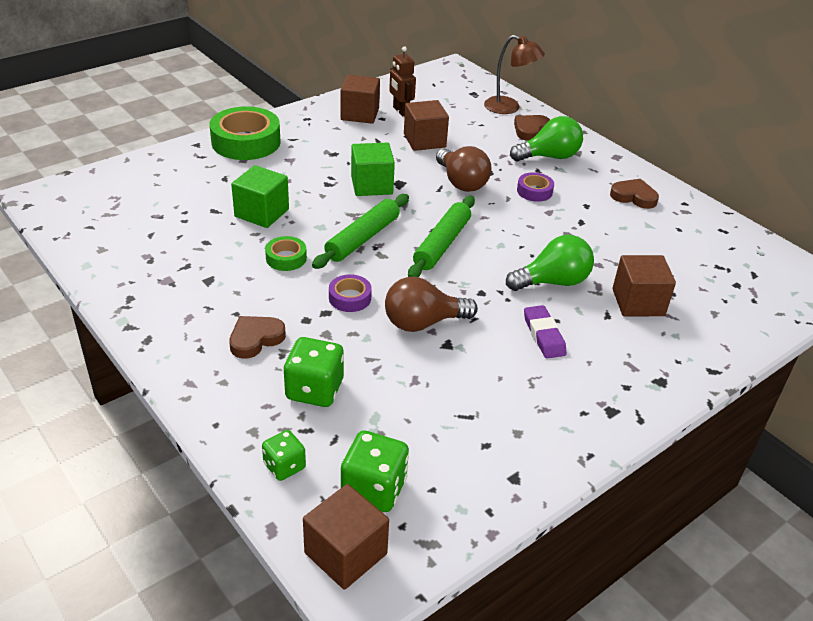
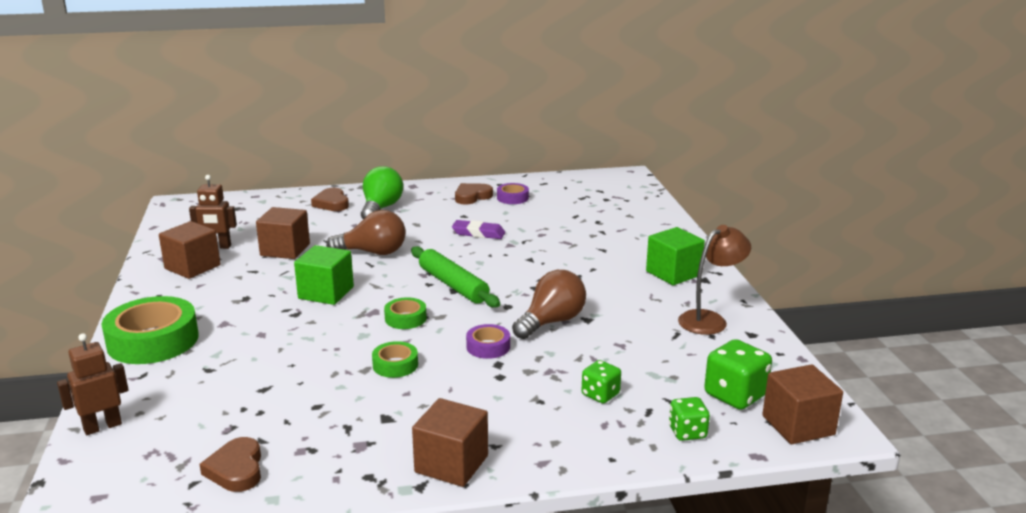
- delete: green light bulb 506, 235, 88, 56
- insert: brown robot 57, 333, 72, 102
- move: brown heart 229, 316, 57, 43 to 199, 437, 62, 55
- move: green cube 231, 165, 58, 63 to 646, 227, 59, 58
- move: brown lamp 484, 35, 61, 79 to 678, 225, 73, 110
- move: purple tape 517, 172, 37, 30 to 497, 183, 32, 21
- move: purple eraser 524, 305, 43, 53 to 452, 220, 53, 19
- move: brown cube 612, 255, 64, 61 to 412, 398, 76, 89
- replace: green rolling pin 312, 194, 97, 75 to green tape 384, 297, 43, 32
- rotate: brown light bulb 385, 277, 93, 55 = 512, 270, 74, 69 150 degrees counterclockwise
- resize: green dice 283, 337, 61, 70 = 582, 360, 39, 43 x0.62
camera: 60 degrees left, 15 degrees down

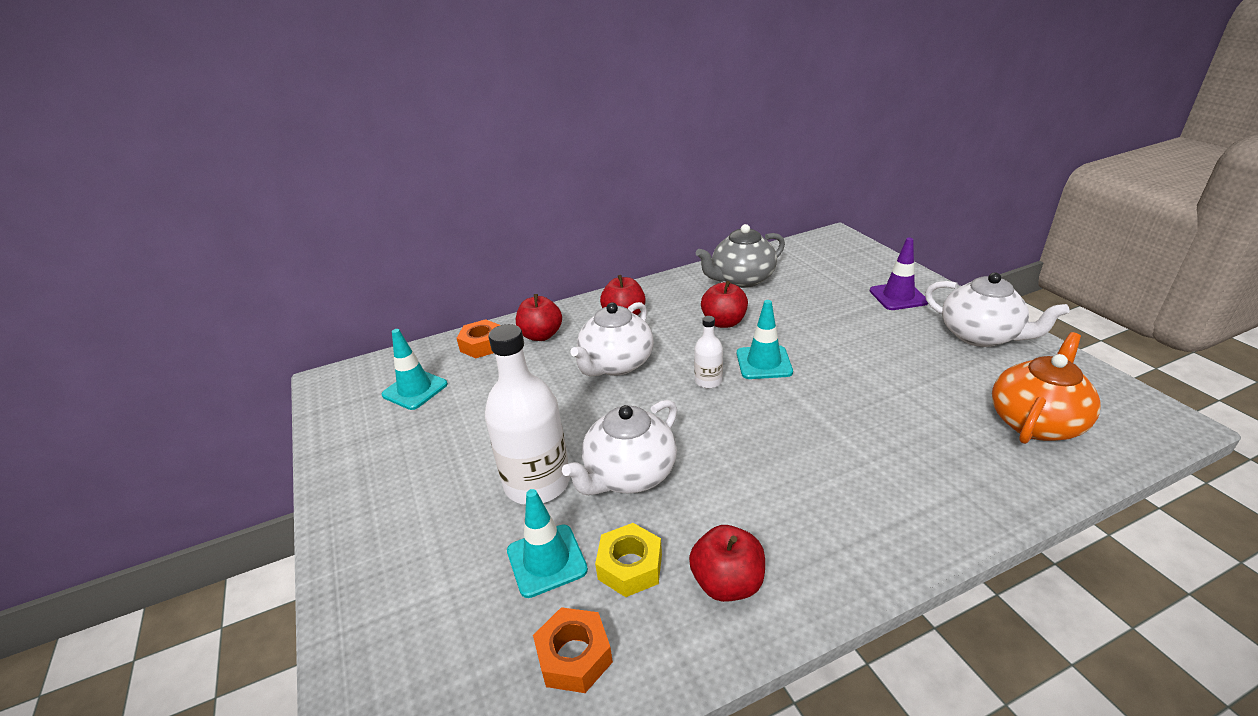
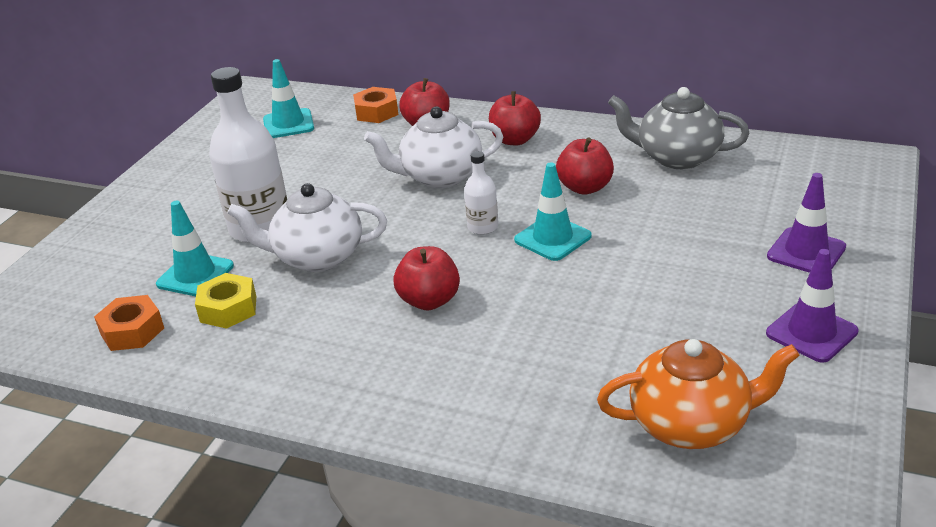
- move: red apple 689, 525, 76, 77 to 393, 246, 67, 65
- replace: white teapot 925, 272, 144, 75 to purple traffic cone 766, 249, 93, 114
camera: 45 degrees right, 0 degrees up

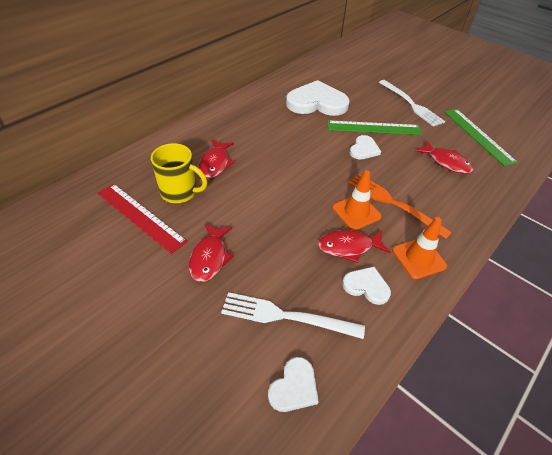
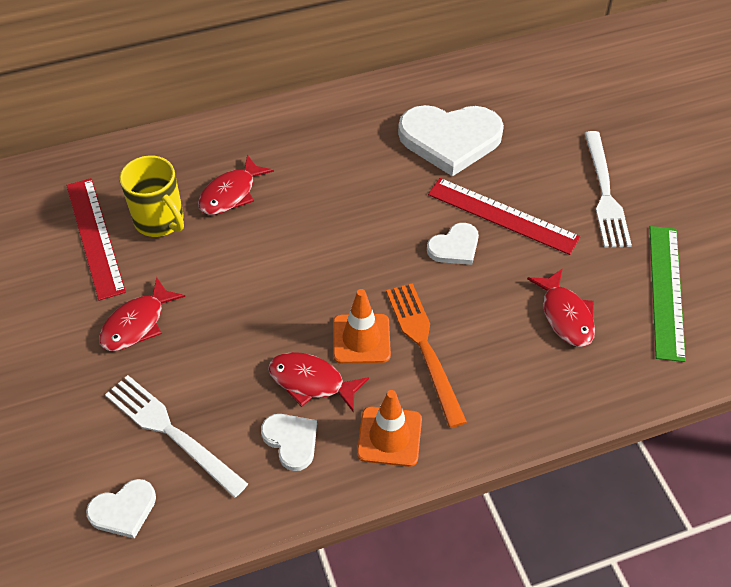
- recolor: green ruler 327, 121, 95, 14 to red ruler 428, 178, 152, 77
- rotate: white heart 286, 80, 64, 36 = 398, 105, 106, 72 150 degrees clockwise
camera: 30 degrees right, 5 degrees up

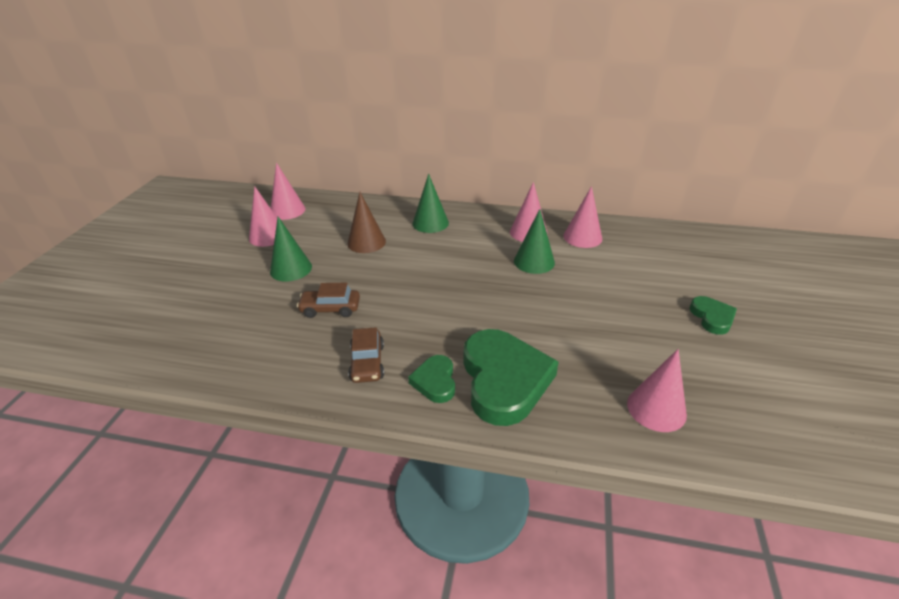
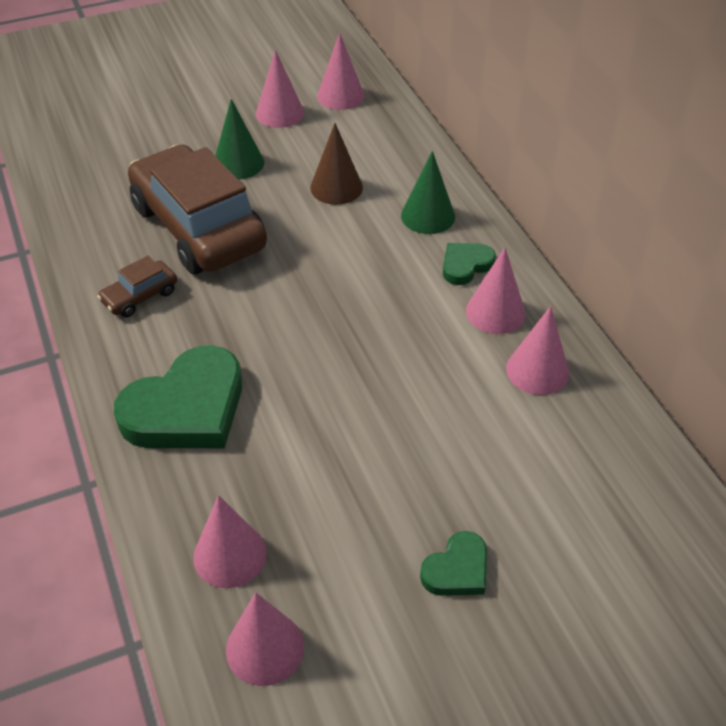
- delete: green cone 514, 209, 41, 65
- insert: pink cone 226, 592, 78, 94
- move: green heart 408, 355, 47, 48 to 443, 243, 53, 42
- resize: brown car 297, 283, 63, 35 = 128, 145, 139, 129 x2.39
camera: 55 degrees right, 10 degrees up

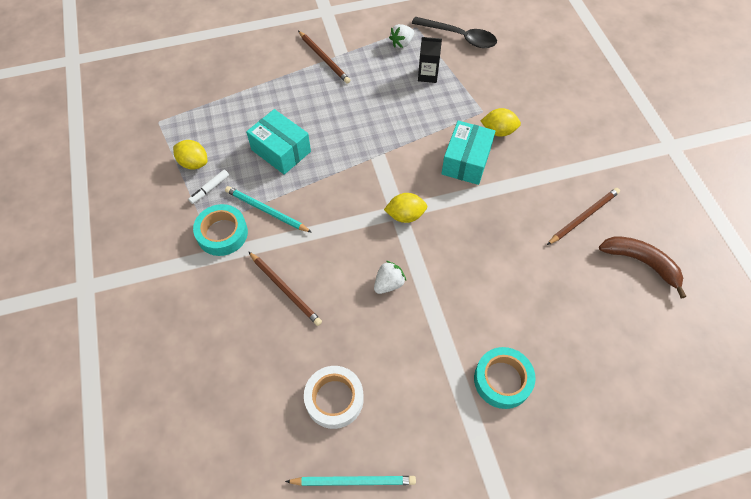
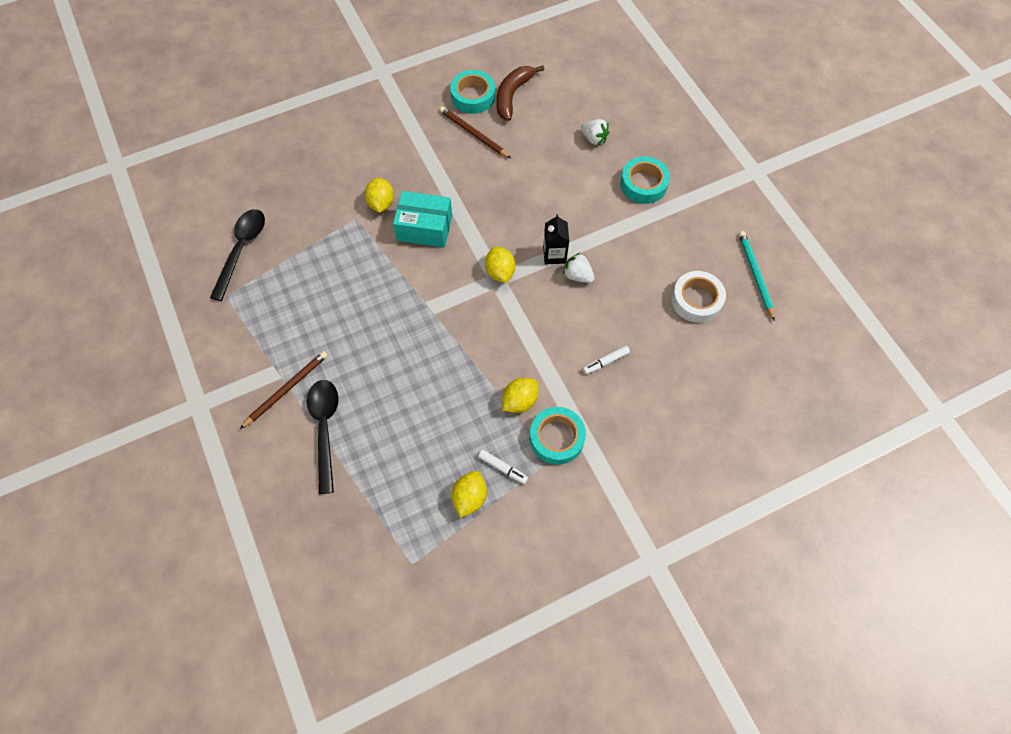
- delete: turquoise box 246, 109, 65, 66
- insert: black spoon 307, 380, 32, 114
- insert: turquoise tape 450, 70, 45, 44
- move: white strawberry 389, 24, 25, 24 to 581, 119, 28, 26
- move: black carton 418, 37, 24, 46 to 543, 214, 26, 50
- replace: turquoise pencil 225, 186, 87, 47 to yellow lemon 502, 378, 37, 35
- replace: brown pencil 248, 251, 74, 75 to white marker 583, 345, 47, 29
camera: 100 degrees left, 5 degrees up

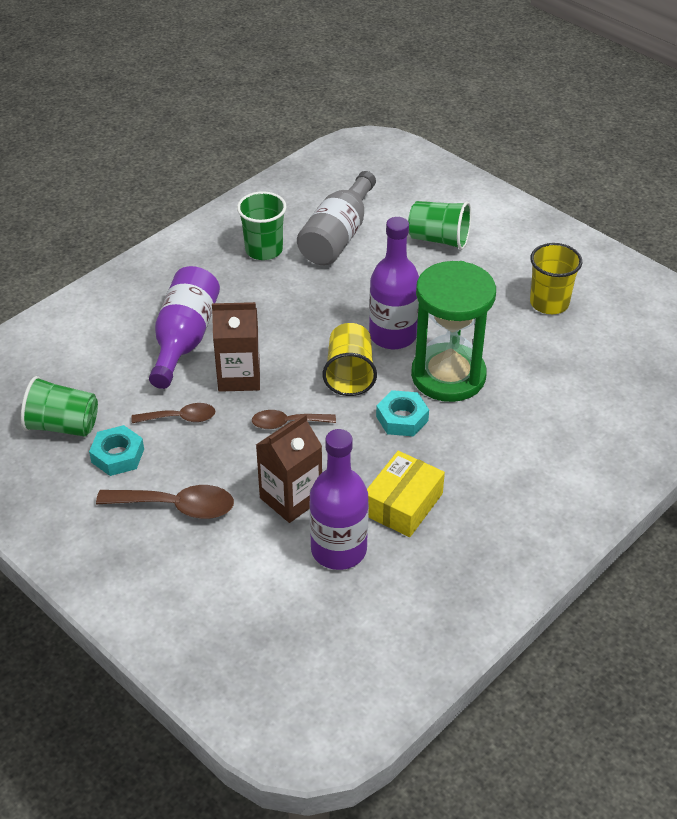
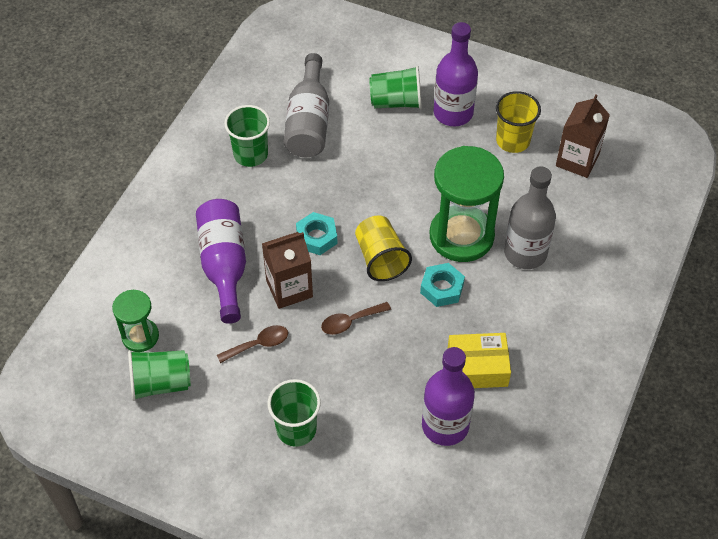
- insert: green hourglass 112, 290, 47, 62
- insert: grey bottle 504, 166, 52, 103
- move: turquoise nut 89, 425, 55, 51 to 296, 212, 41, 43
- move: brown carton 256, 414, 66, 109 to 556, 94, 54, 84
- move: purple bottle 369, 217, 50, 132 to 434, 22, 44, 104
- replace: brown spoon 96, 485, 138, 34 to green cup 267, 379, 54, 68
- rotate: yellow box 367, 451, 78, 86 = 447, 333, 64, 55 75 degrees clockwise
camera: 20 degrees left, 10 degrees up

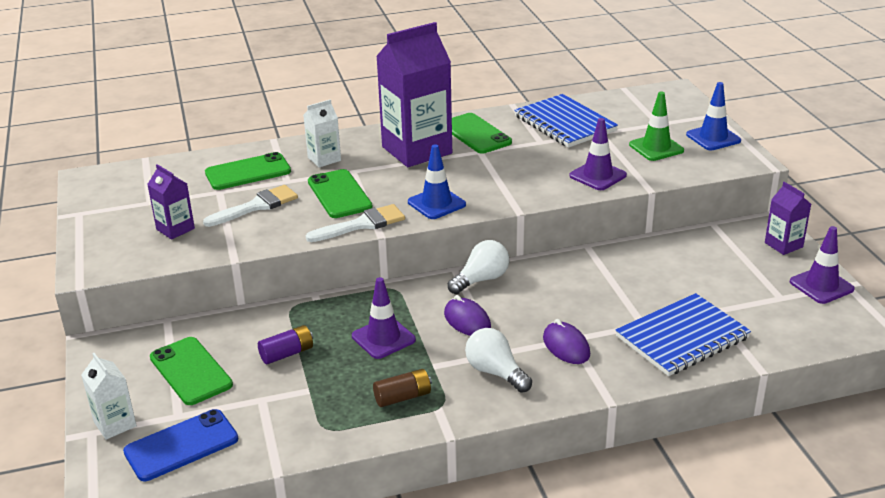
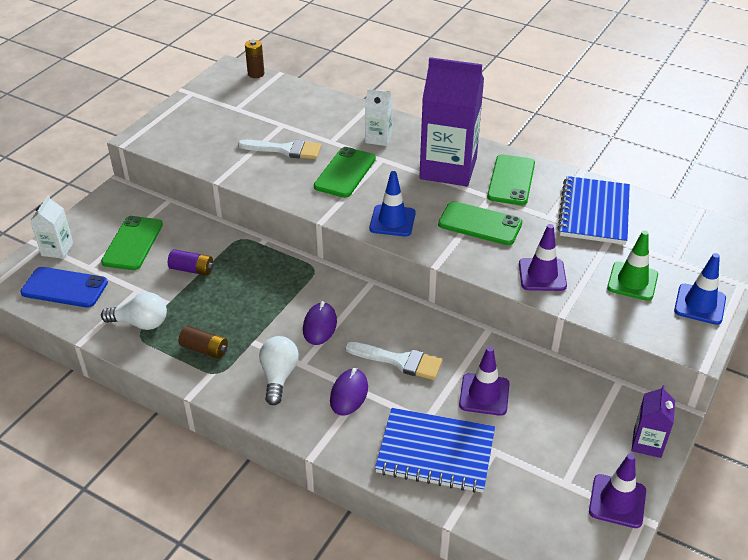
- delete: purple carton 147, 164, 48, 75
- insert: brown battery 245, 40, 19, 38
- move: green phone 205, 152, 86, 38 to 438, 201, 84, 44
- move: white brush 306, 204, 99, 38 to 345, 342, 98, 38
- move: purple traffic cone 352, 277, 64, 82 to 459, 346, 51, 70
- move: white light bulb 448, 240, 61, 54 to 101, 292, 66, 38
camera: 45 degrees right, 10 degrees up

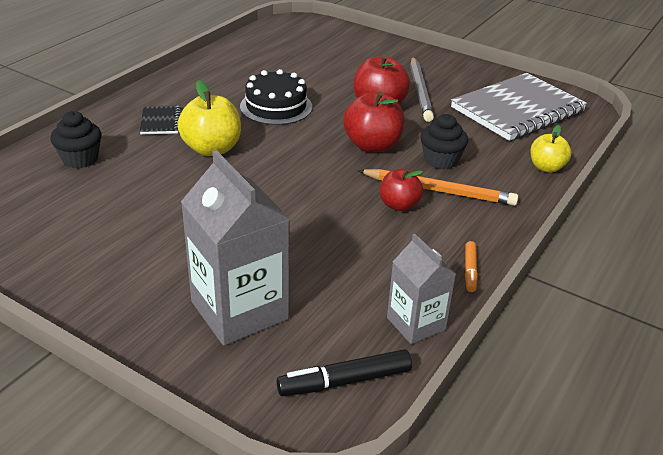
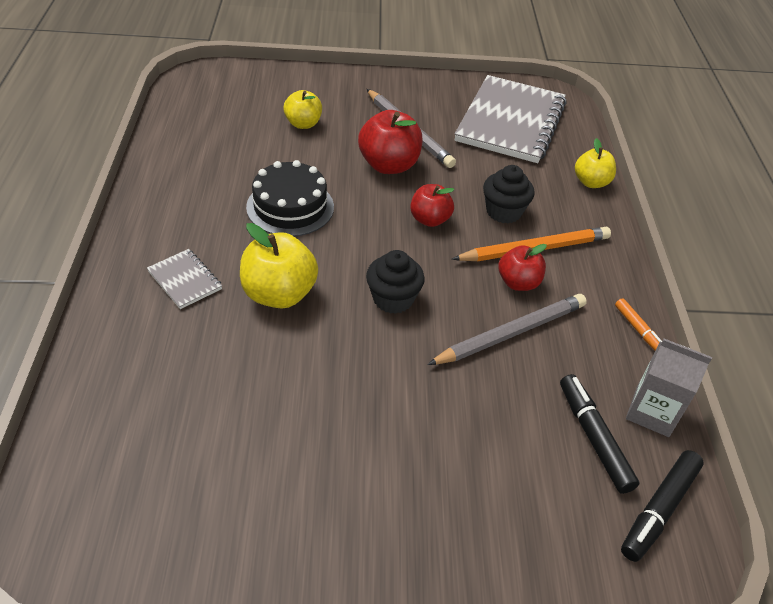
- delete: grey carton 181, 150, 109, 196
- insert: yellow apple 283, 90, 39, 39
- insert: grey pencil 427, 294, 160, 71
- insert: black marker 560, 374, 79, 120
- move: black cupcake 50, 111, 51, 57 to 366, 250, 59, 64
- recolor: black notebook 140, 105, 42, 29 to grey notebook 147, 249, 75, 60
- resize: red apple 343, 92, 62, 61 = 410, 184, 44, 43 x0.63
camera: 35 degrees left, 10 degrees up

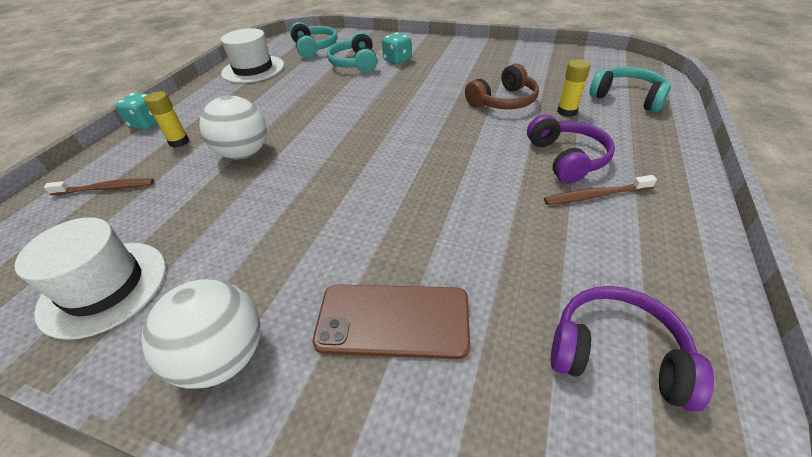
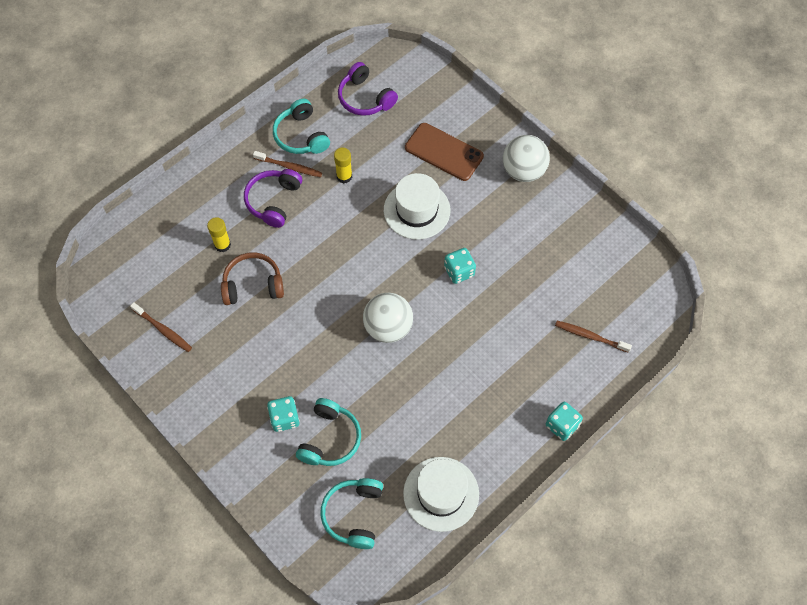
- insert: brown toothbrush 130, 302, 62, 50
- insert: turquoise dice 444, 248, 32, 36
- move: white hat 14, 217, 152, 123 to 384, 173, 66, 67
- move: yellow glue stick 144, 92, 45, 56 to 334, 148, 18, 35
- move: white ball 199, 96, 68, 63 to 363, 293, 50, 50
- move: turquoise headphones 589, 67, 82, 45 to 273, 99, 57, 55
camera: 155 degrees left, 20 degrees up

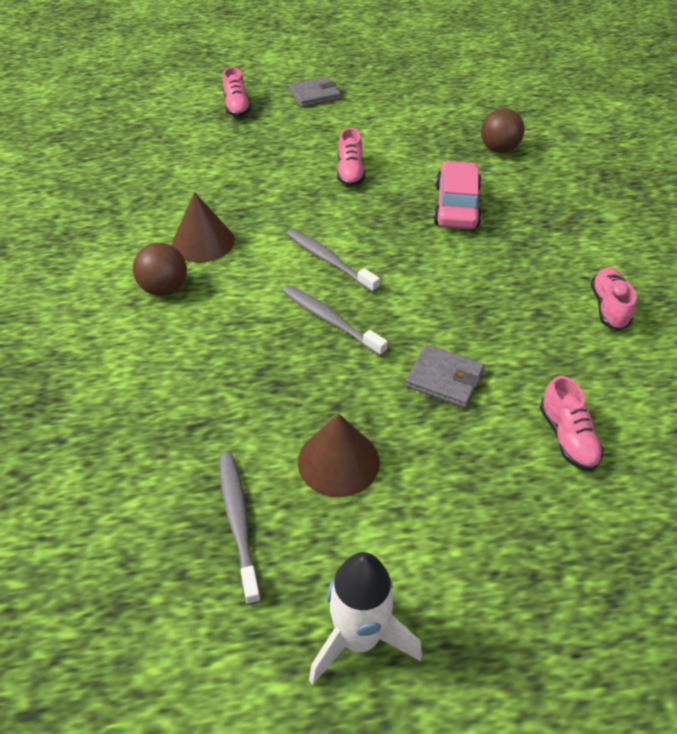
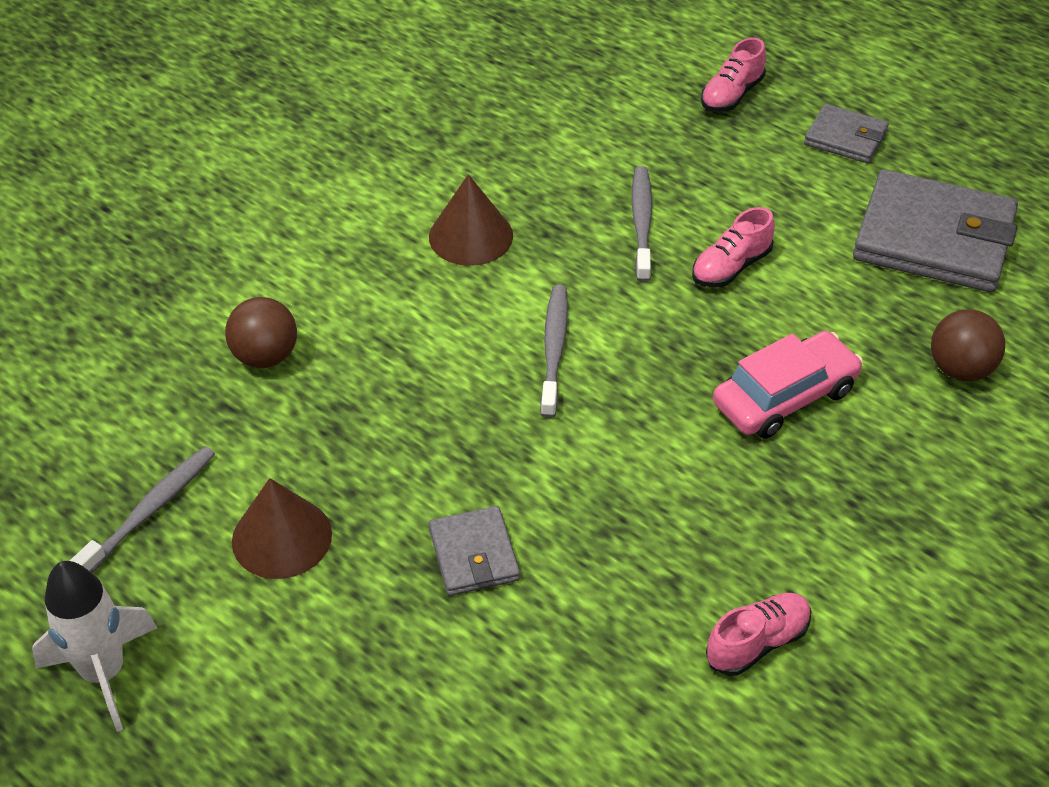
- delete: pink shoe 540, 376, 64, 95
- insert: grey wallet 853, 169, 165, 123
- move: brown ball 133, 243, 54, 53 to 225, 297, 72, 71
- move: grey toothbrush 282, 285, 106, 71 to 632, 166, 20, 116
camera: 50 degrees right, 0 degrees up

